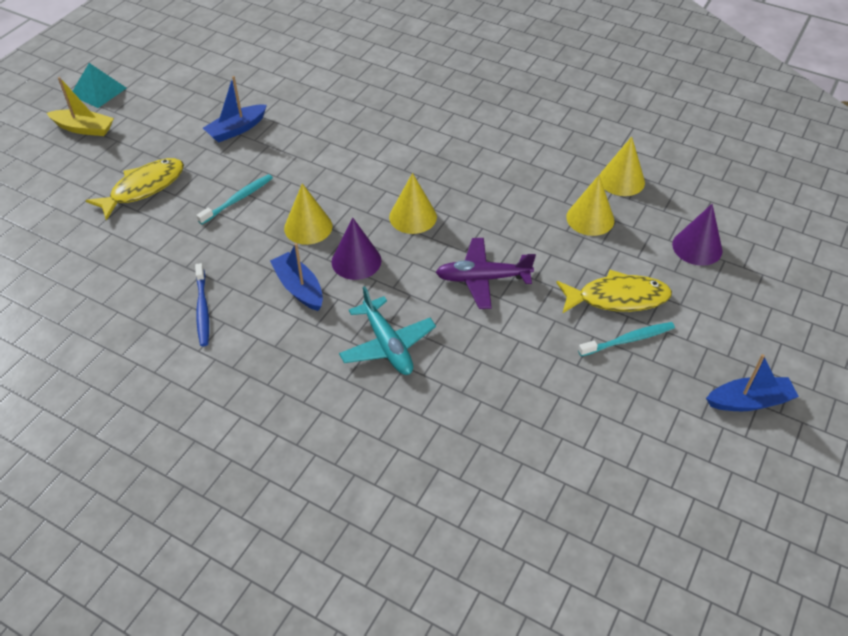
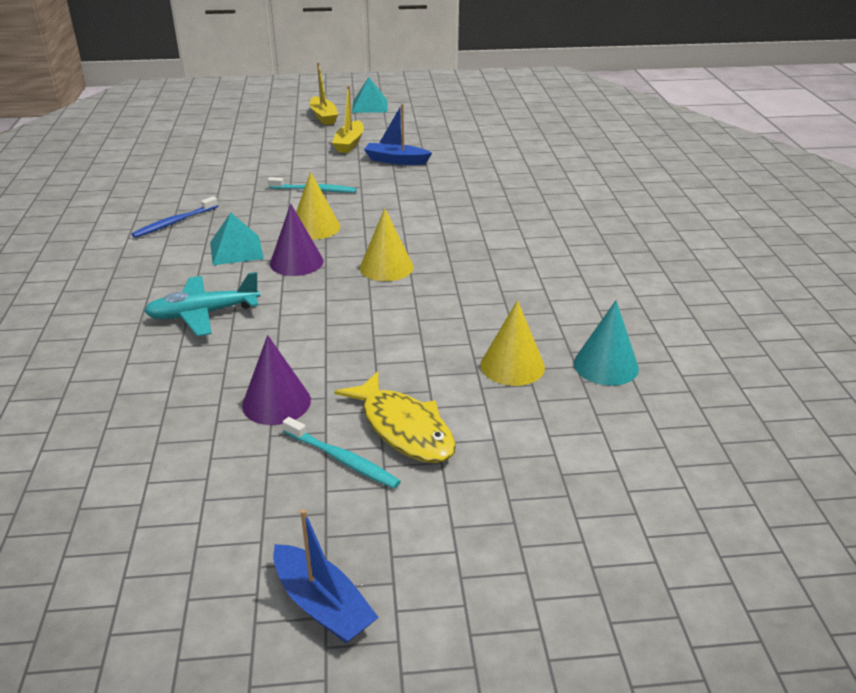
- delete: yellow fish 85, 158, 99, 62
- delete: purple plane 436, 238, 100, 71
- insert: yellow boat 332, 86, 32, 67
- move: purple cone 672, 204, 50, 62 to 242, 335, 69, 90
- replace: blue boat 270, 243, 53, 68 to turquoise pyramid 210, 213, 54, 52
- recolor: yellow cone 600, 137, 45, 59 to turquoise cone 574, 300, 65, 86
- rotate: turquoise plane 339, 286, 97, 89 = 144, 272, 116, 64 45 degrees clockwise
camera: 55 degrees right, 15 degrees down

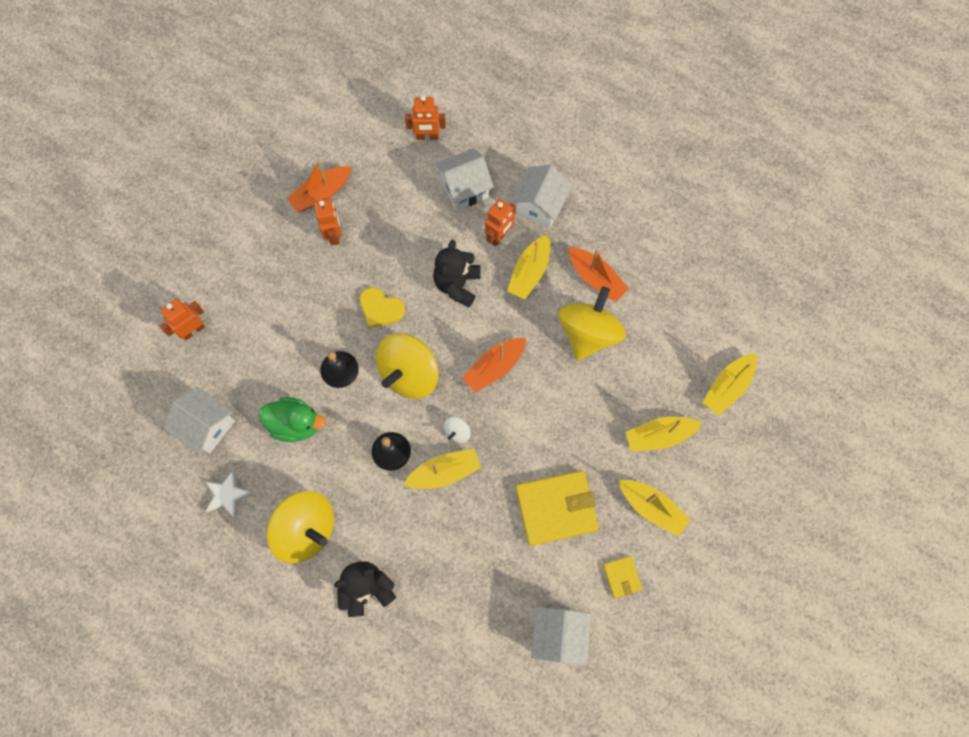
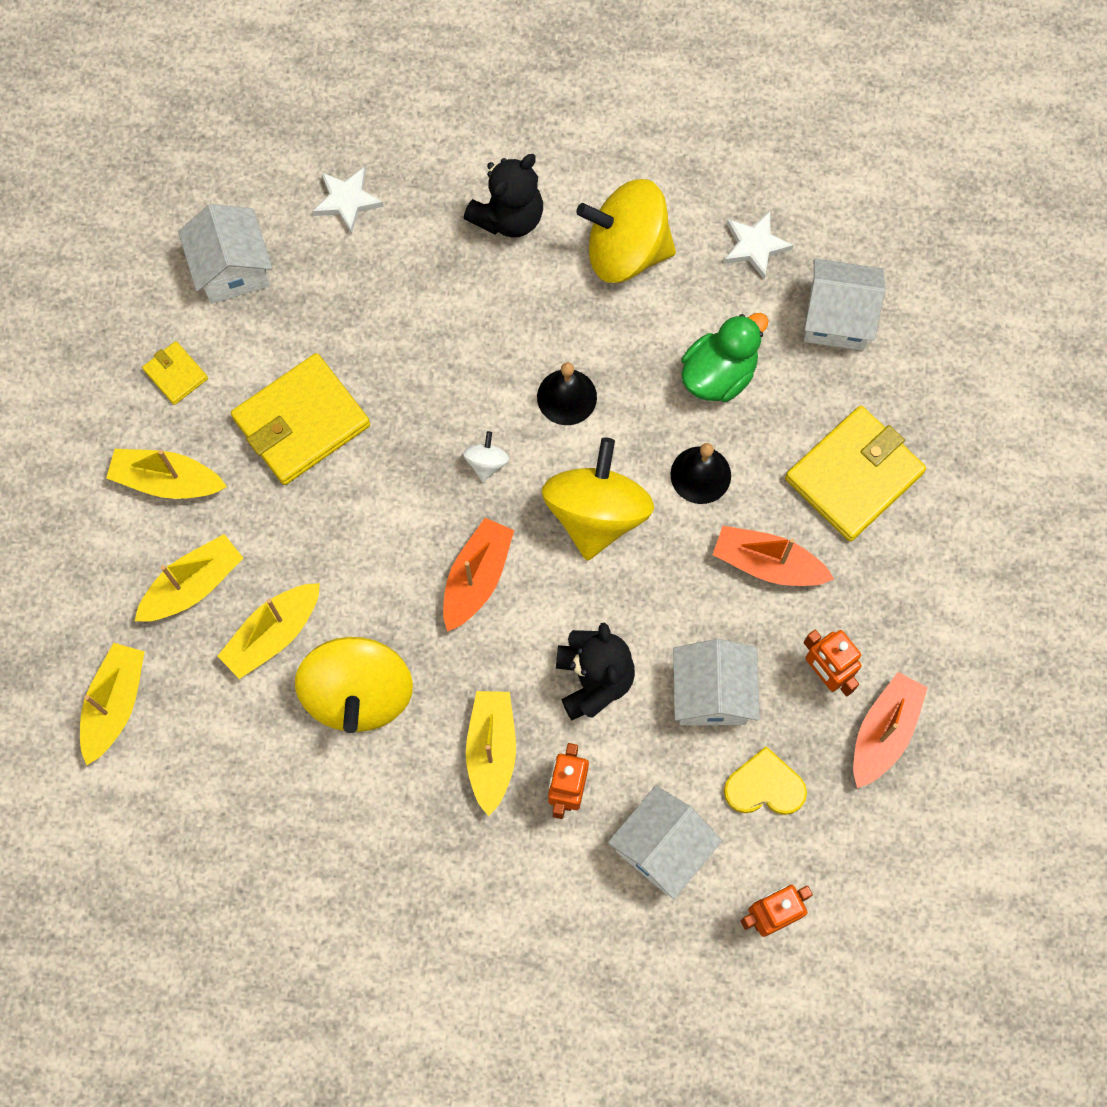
- delete: orange robot 159, 298, 46, 42
- insert: white star 312, 167, 72, 67
- insert: yellow wallet 785, 406, 141, 135
- move: yellow heart 359, 287, 46, 41 to 724, 746, 83, 69
- move: yellow boat 403, 449, 78, 40 to 217, 583, 103, 96
- move: white house 511, 165, 61, 63 to 673, 639, 87, 86
- move: orange boat 568, 247, 61, 55 to 713, 526, 121, 60
- rotate: green duck 259, 397, 67, 45 = 681, 313, 88, 89 150 degrees clockwise
camera: 155 degrees right, 0 degrees up

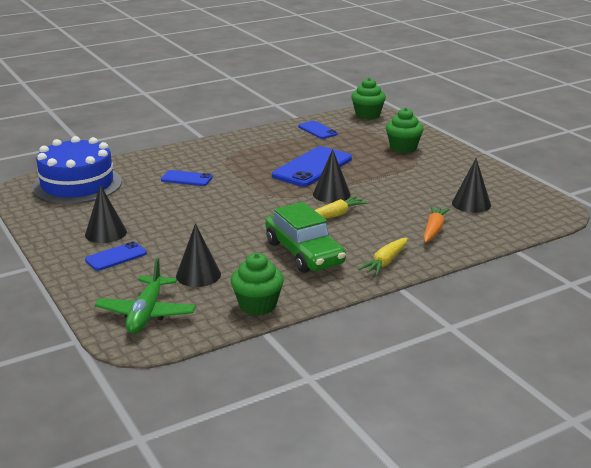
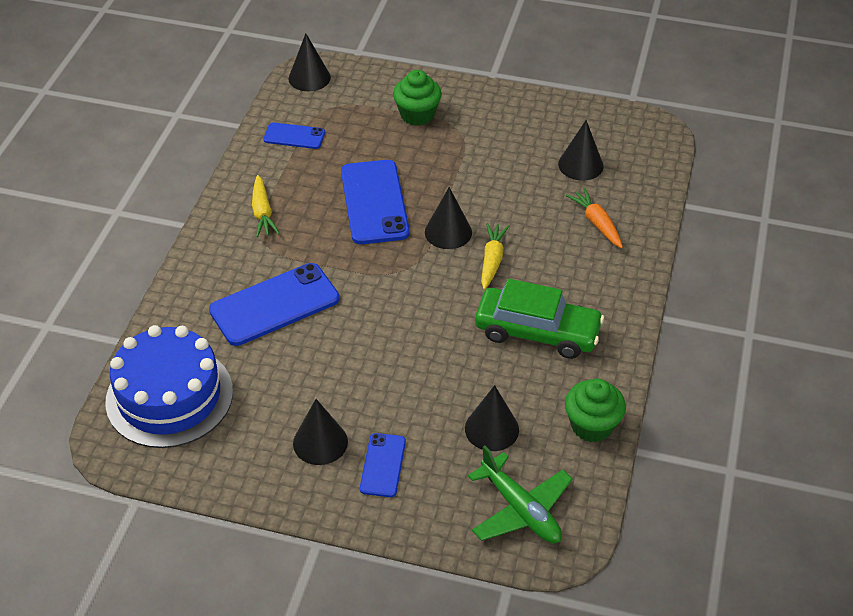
- move: yellow carrot 358, 238, 50, 38 to 252, 175, 28, 62
- replace: green cupcake 351, 78, 35, 41 to black cone 289, 33, 42, 58
- resize: blue phone 161, 170, 52, 16 = 209, 263, 131, 83 x1.85
camera: 45 degrees left, 20 degrees up

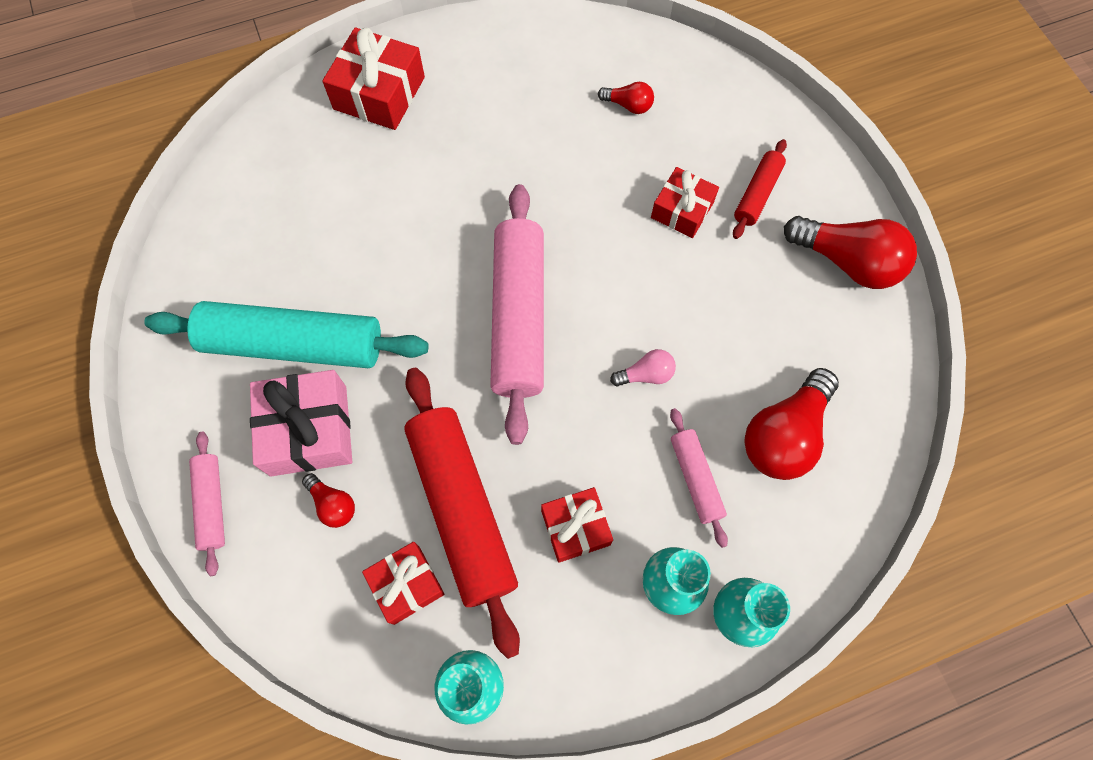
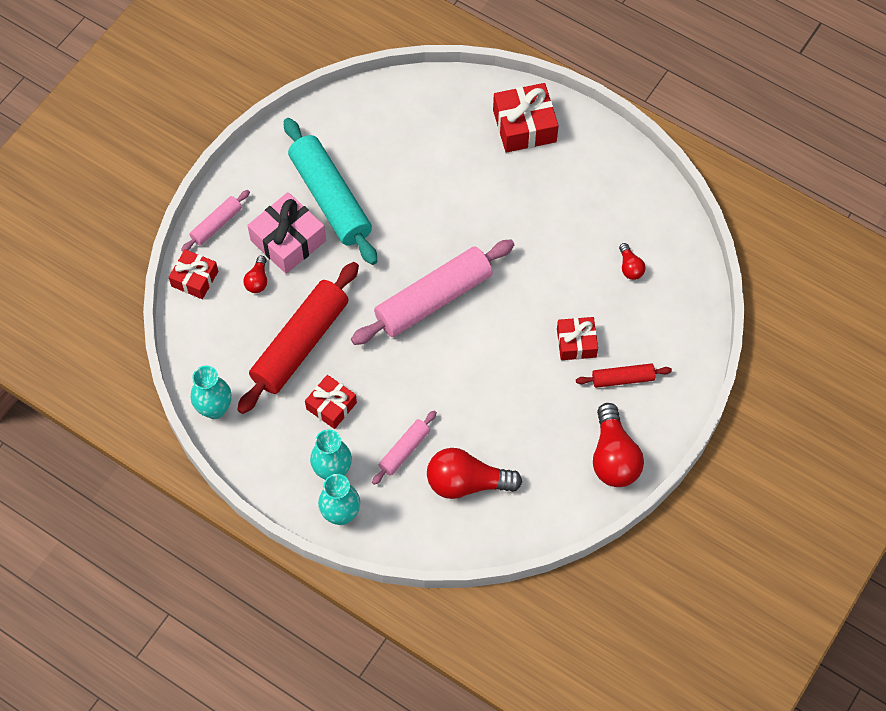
- delete: pink light bulb 610, 349, 66, 37
- move: red gift 362, 542, 82, 83 to 169, 249, 49, 50
camera: 55 degrees right, 5 degrees down

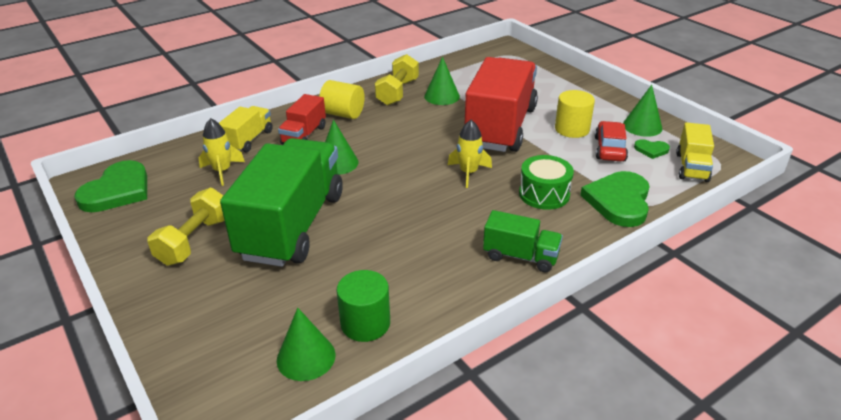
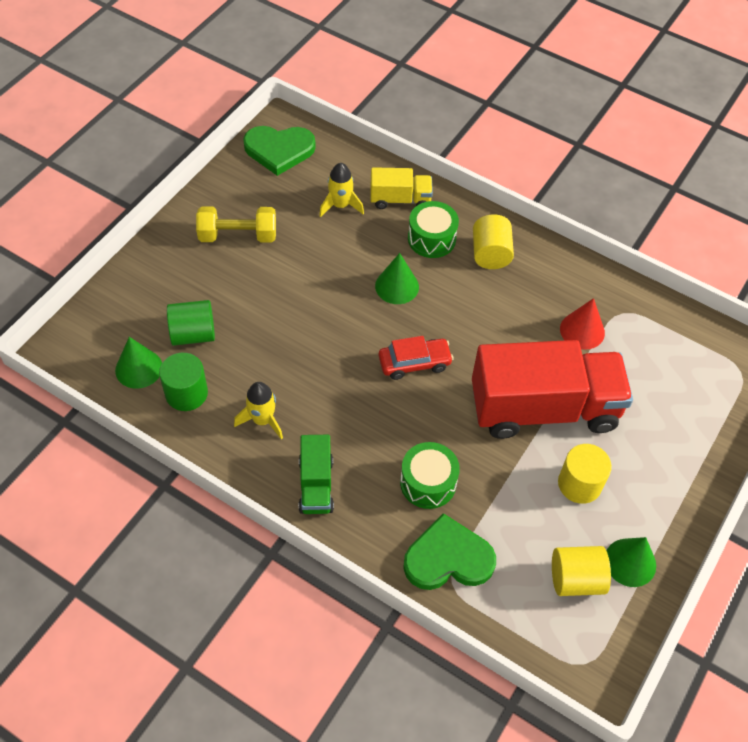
- delete: green truck 220, 138, 123, 129
- delete: yellow dumbbell 375, 54, 44, 51
- delete: yellow truck 676, 122, 38, 60
- insert: green cylinder 167, 300, 48, 46
- move: yellow rocket 448, 120, 44, 68 to 234, 382, 49, 57
- move: red car 595, 121, 33, 40 to 379, 336, 75, 44
- replace: red truck 278, 94, 48, 50 to green drum 408, 201, 51, 57
- replace: green heart 634, 139, 36, 20 to yellow cylinder 552, 546, 59, 50
- recolor: green cone 424, 57, 36, 48 to red cone 560, 298, 45, 52
camera: 65 degrees right, 20 degrees up

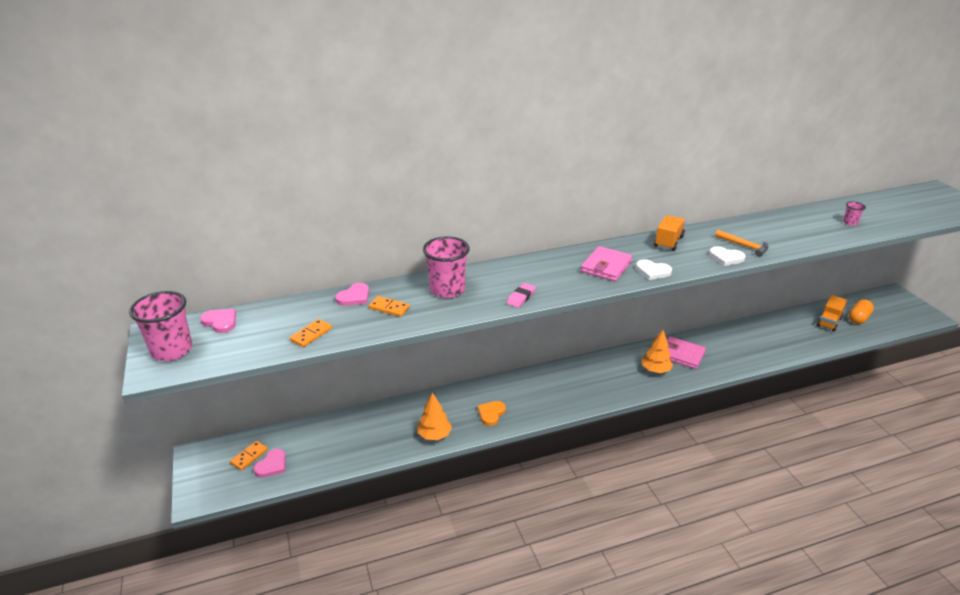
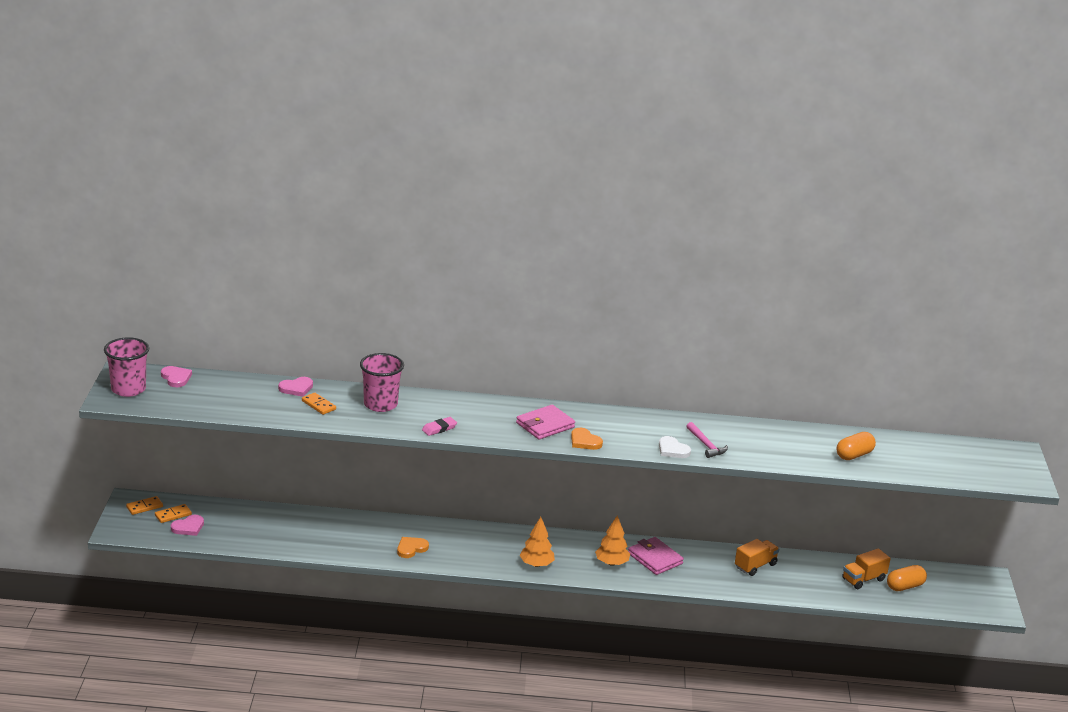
- move: orange domino 290, 319, 42, 28 to 126, 496, 37, 19
- move: orange tree 417, 392, 35, 48 to 519, 517, 36, 50
- move: orange truck 654, 216, 32, 35 to 735, 539, 44, 37
- replace: pink cup 843, 202, 23, 24 to orange capsule 837, 432, 39, 28
- recolor: white heart 636, 259, 36, 21 to orange heart 571, 428, 32, 22
- recolor: orange hammer 715, 230, 54, 27 to pink hammer 686, 422, 42, 36
camera: 20 degrees right, 5 degrees down

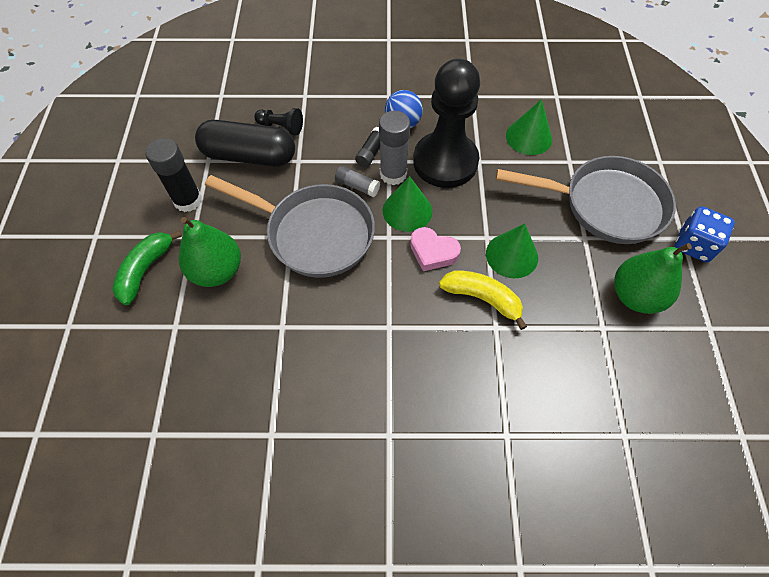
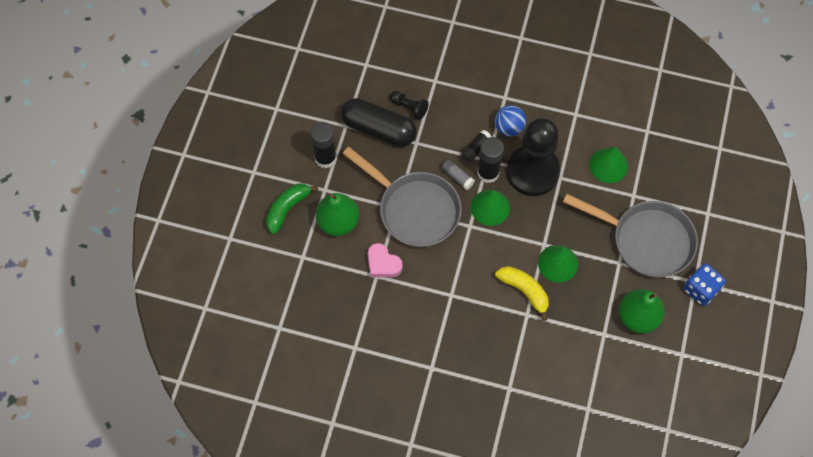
- move: pink heart 410, 227, 51, 44 to 367, 243, 36, 34
- recolor: grey glue stick 379, 111, 31, 74 to black glue stick 477, 137, 27, 46
camera: 15 degrees right, 5 degrees up

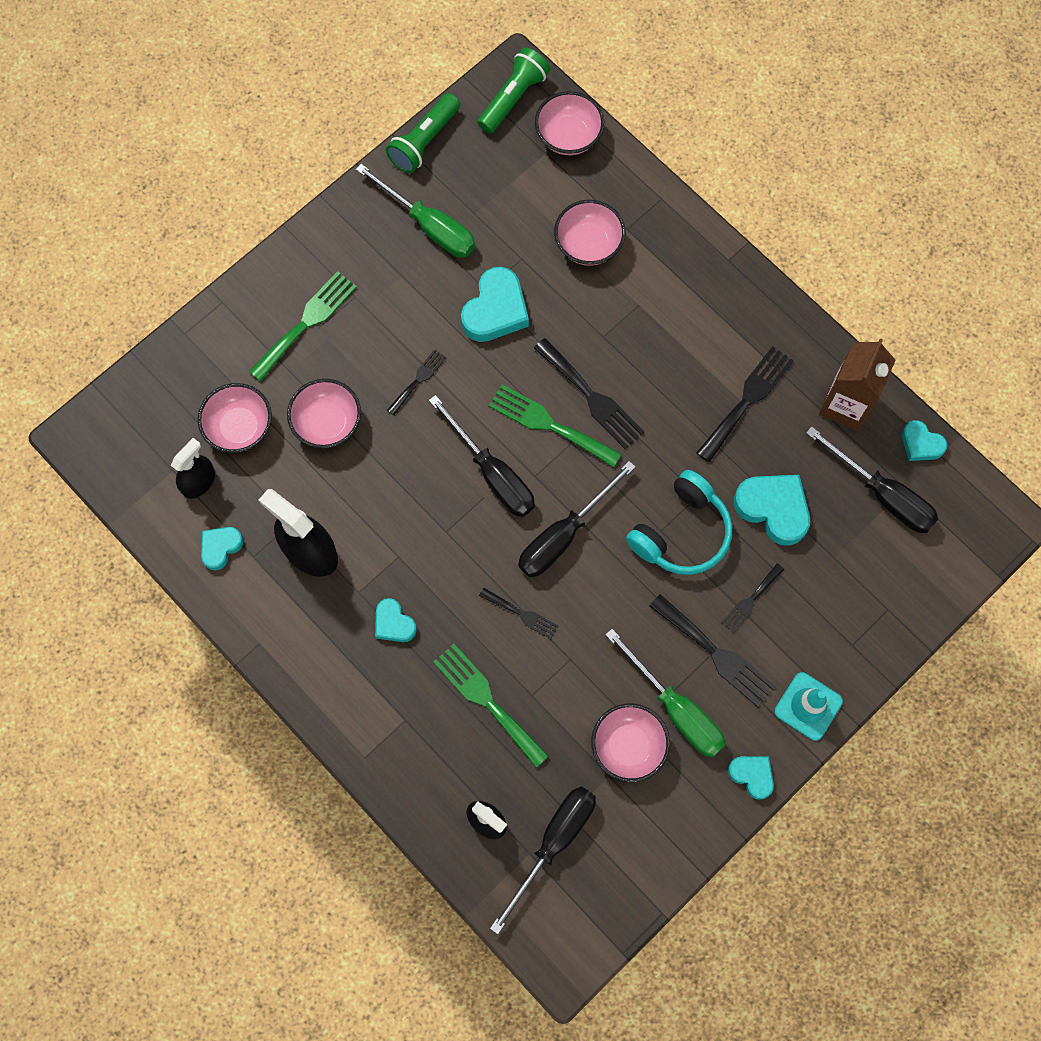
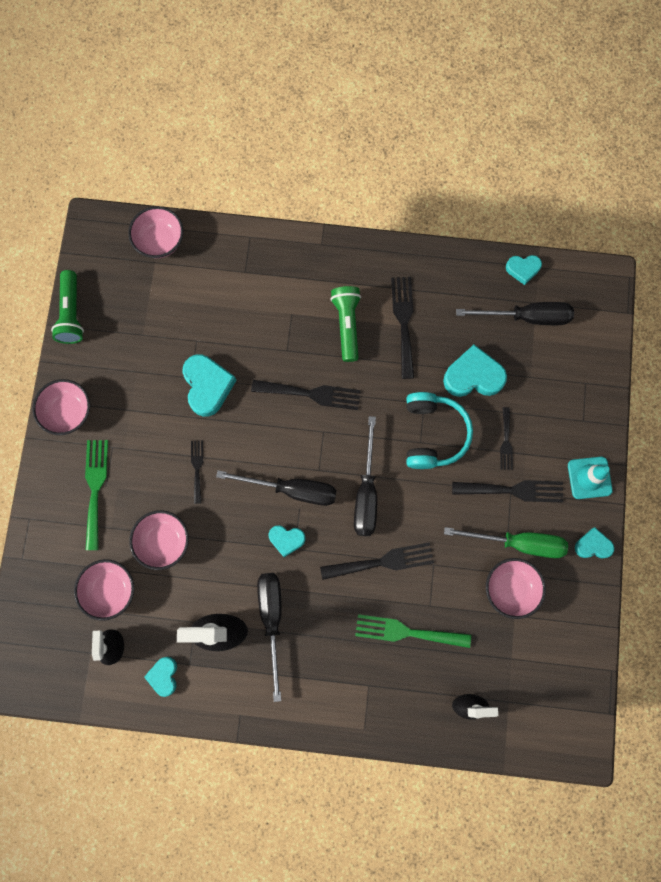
- delete: green screwdriver 356, 164, 119, 94
- delete: green fork 489, 384, 132, 83
- delete: brown carton 819, 338, 77, 93
- move: turquoise heart 375, 598, 42, 44 to 269, 526, 36, 31
- move: green flashlight 477, 47, 73, 87 to 330, 286, 31, 76
- move: black screwdriver 490, 786, 106, 148 to 257, 573, 25, 129
- move: pink bowl 554, 200, 71, 66 to 32, 379, 58, 56
- resize: black fork 479, 588, 79, 51 = 320, 542, 114, 38 x1.73
camera: 40 degrees left, 5 degrees up

